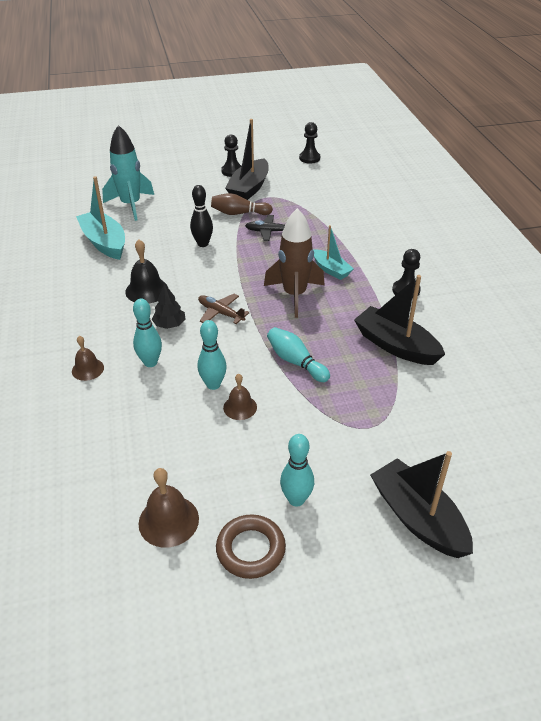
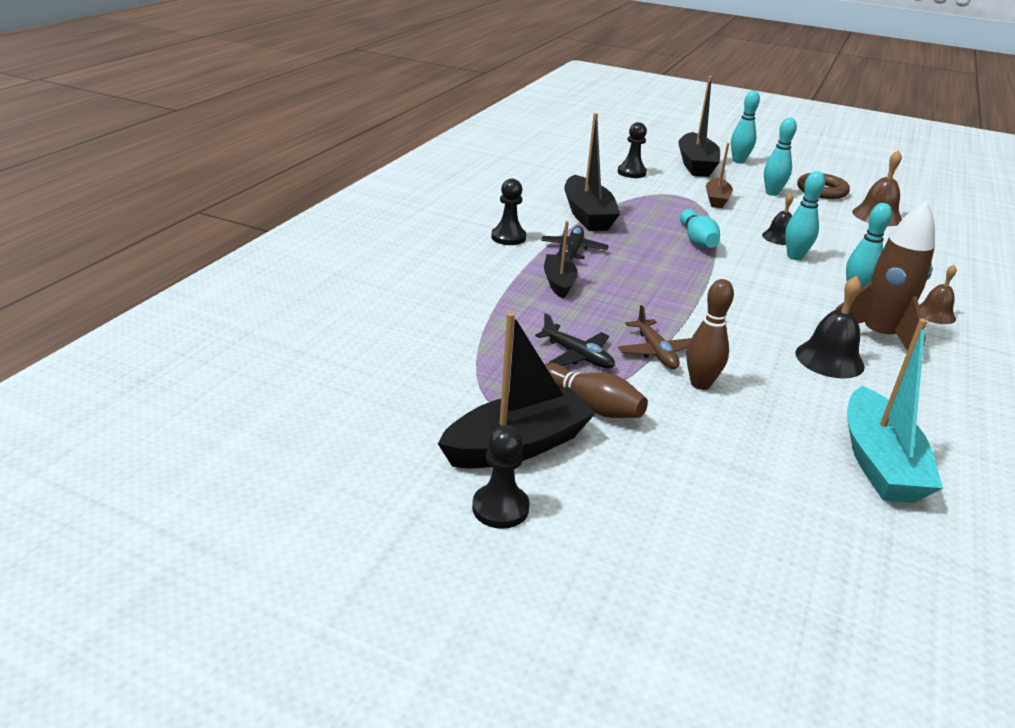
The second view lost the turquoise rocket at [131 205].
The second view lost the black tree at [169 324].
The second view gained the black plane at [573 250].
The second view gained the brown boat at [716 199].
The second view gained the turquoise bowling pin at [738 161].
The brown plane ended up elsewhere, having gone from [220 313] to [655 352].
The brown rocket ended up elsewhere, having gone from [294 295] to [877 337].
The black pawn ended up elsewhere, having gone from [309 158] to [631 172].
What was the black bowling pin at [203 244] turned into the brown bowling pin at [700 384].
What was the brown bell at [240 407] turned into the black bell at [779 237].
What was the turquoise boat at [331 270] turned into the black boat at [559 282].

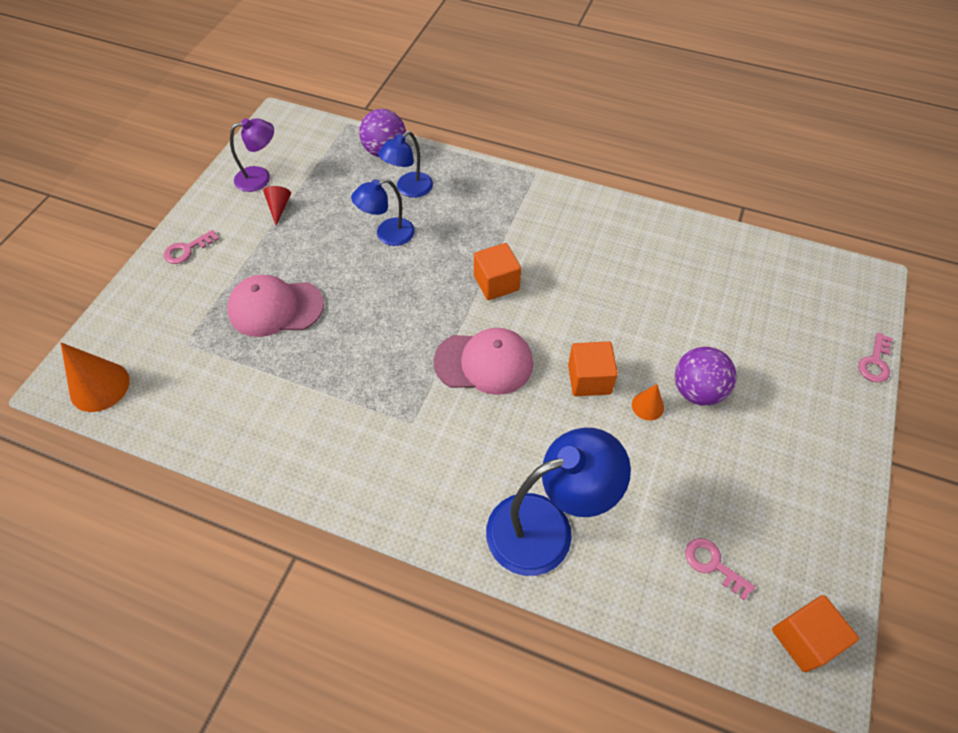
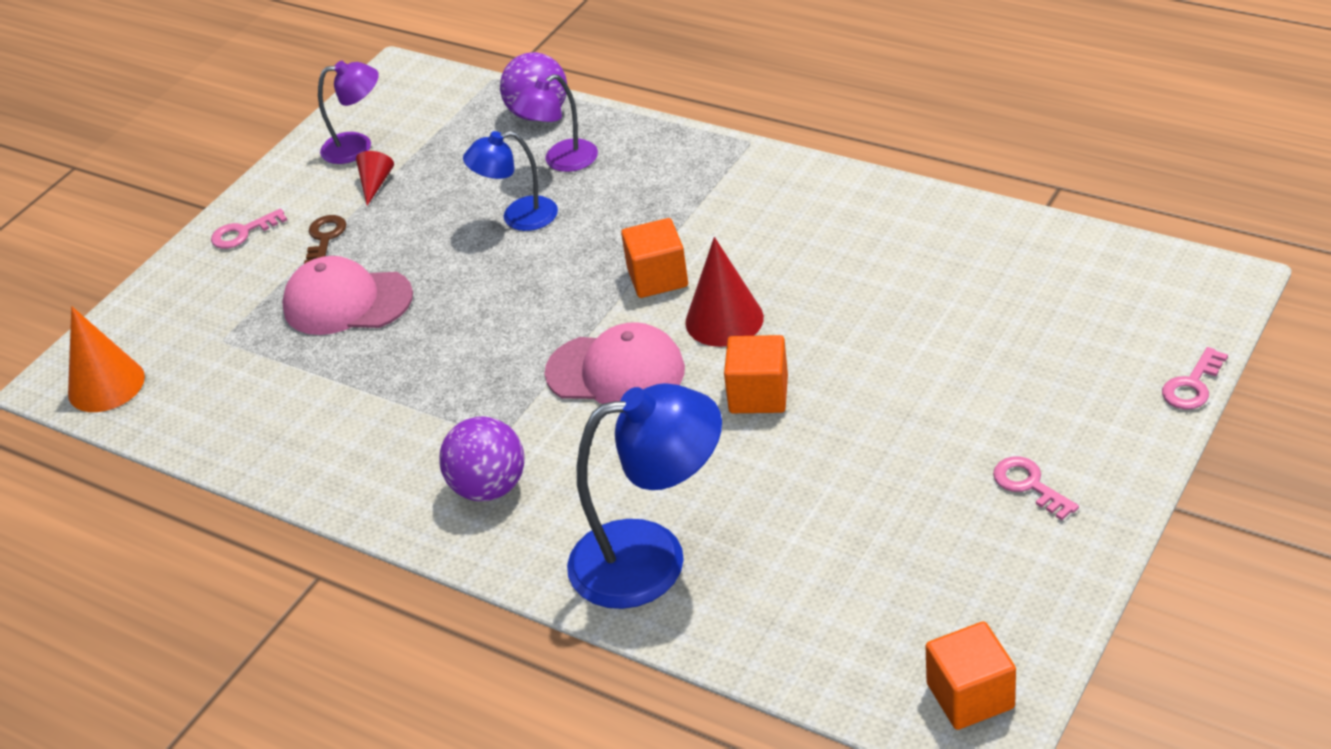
The second view lost the orange cone at [647 406].
The second view gained the brown key at [325 238].
The second view gained the red cone at [724 320].
The purple ball ended up elsewhere, having gone from [697 391] to [489 488].
The pink key ended up elsewhere, having gone from [713 564] to [1029 485].
What was the blue lamp at [409 189] turned into the purple lamp at [561 161].

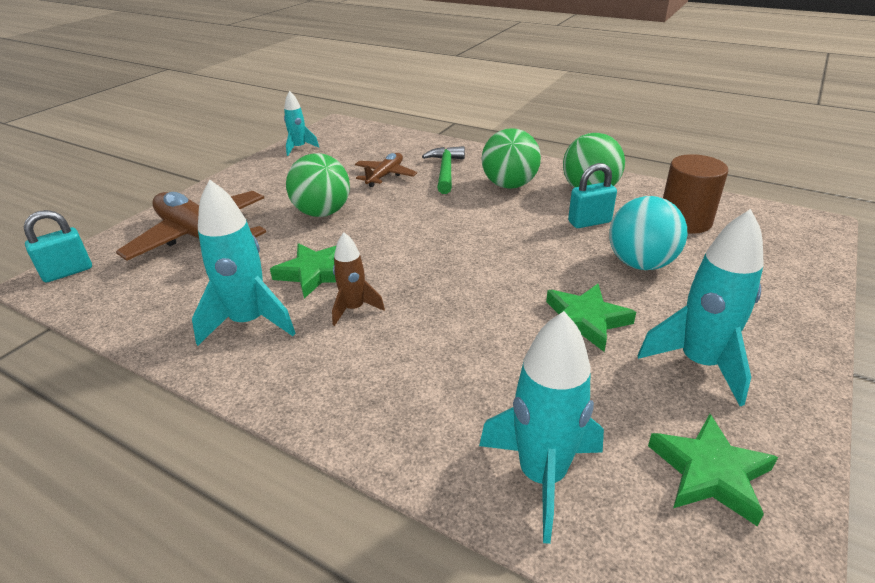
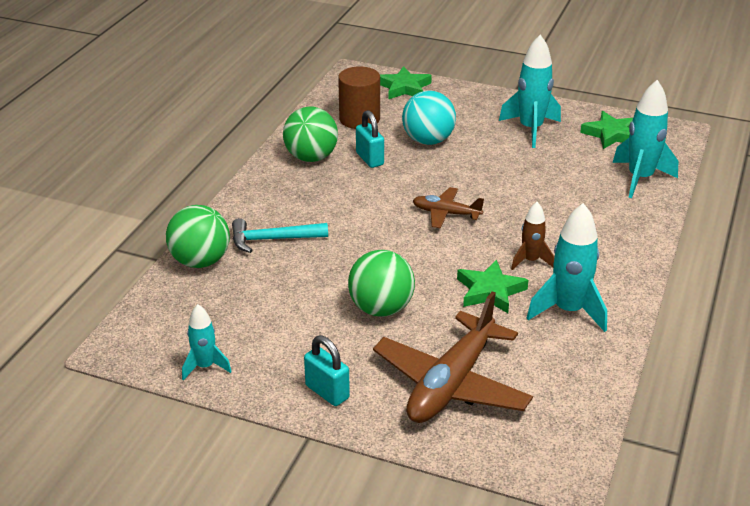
The turquoise padlock ended up elsewhere, having gone from [68 272] to [327 392].
The brown plane ended up elsewhere, having gone from [385 175] to [446 213].
The green ball ended up elsewhere, having gone from [509 185] to [200 261].
The green star ended up elsewhere, having gone from [585 320] to [404 87].
What was the green hammer at [445 171] turned into the turquoise hammer at [273 239].

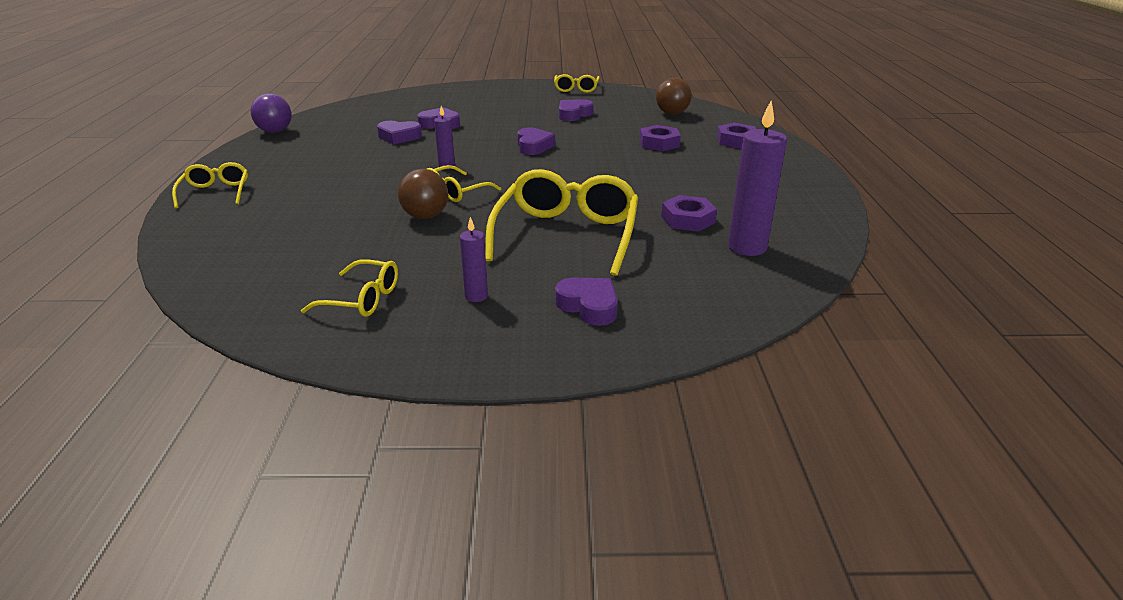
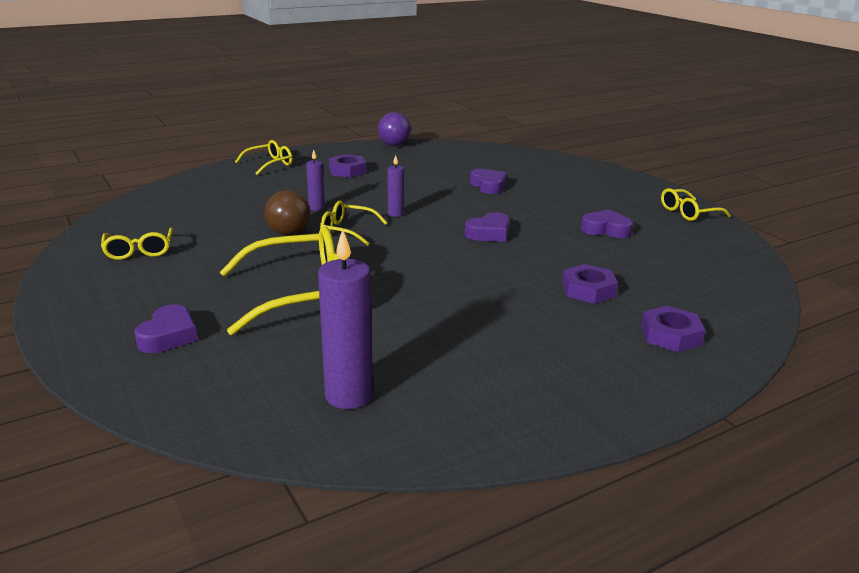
The second view lost the purple heart at [399 137].
The second view lost the brown ball at [672 113].
The purple candle ended up elsewhere, having gone from [476 296] to [316 208].
The purple nut ended up elsewhere, having gone from [688 219] to [347 171].

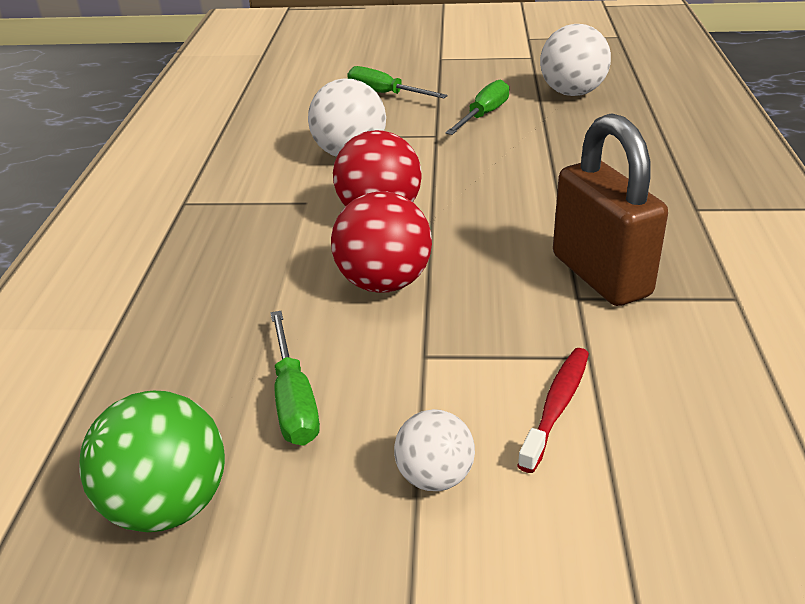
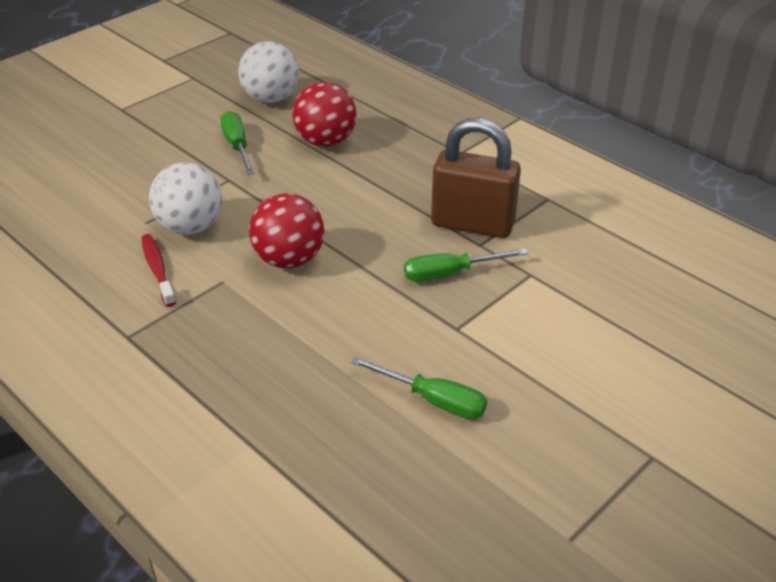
The second view lost the green ball at [168 505].
The second view lost the white ball at [434 477].
The red ball ended up elsewhere, having gone from [384 283] to [325 141].
The green screwdriver ended up elsewhere, having gone from [385 94] to [450 274].
The red toothbrush ended up elsewhere, having gone from [557 406] to [158 269].

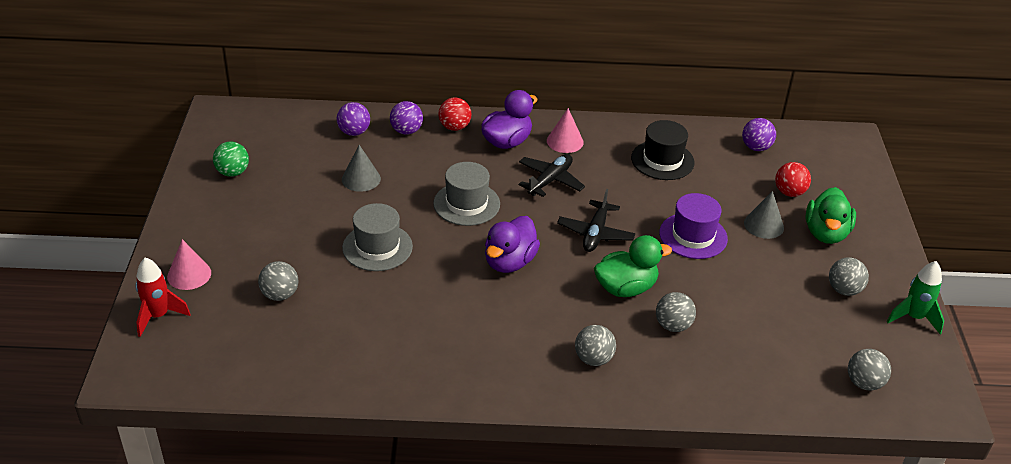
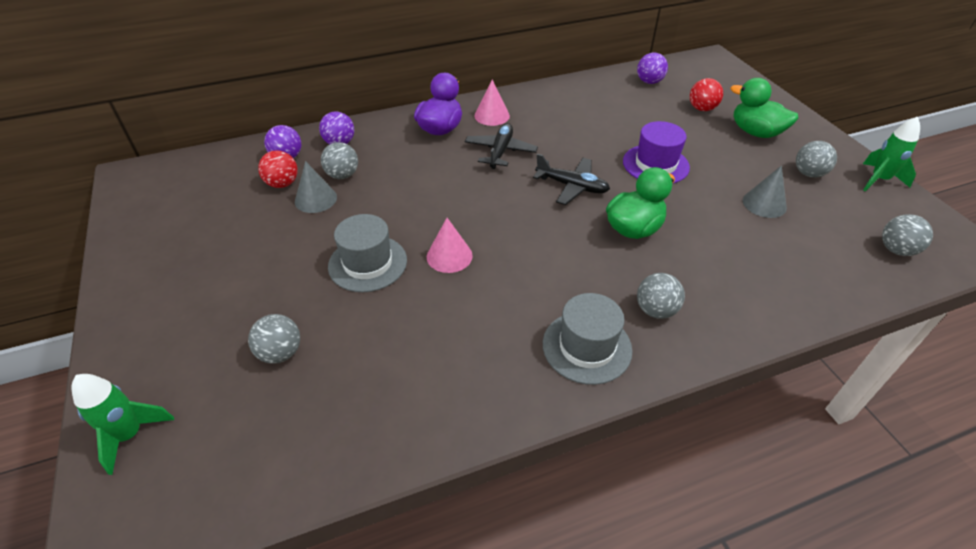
The second view lost the green ball at [233 172].
The second view lost the purple duck at [509 262].
The second view lost the black hat at [662 160].
The pink cone ended up elsewhere, having gone from [189 274] to [449 256].
The grey hat ended up elsewhere, having gone from [466 204] to [587 347].
The red ball ended up elsewhere, having gone from [454 127] to [282 184].
The grey ball ended up elsewhere, having gone from [673 325] to [342 175].
The grey cone ended up elsewhere, having gone from [763 225] to [764 204].
What was the red rocket at [158 316] turned into the green rocket at [130 435].
The black plane at [595 233] ended up facing another way, 60 degrees counterclockwise from before.
The green duck at [826 233] ended up facing another way, 135 degrees clockwise from before.

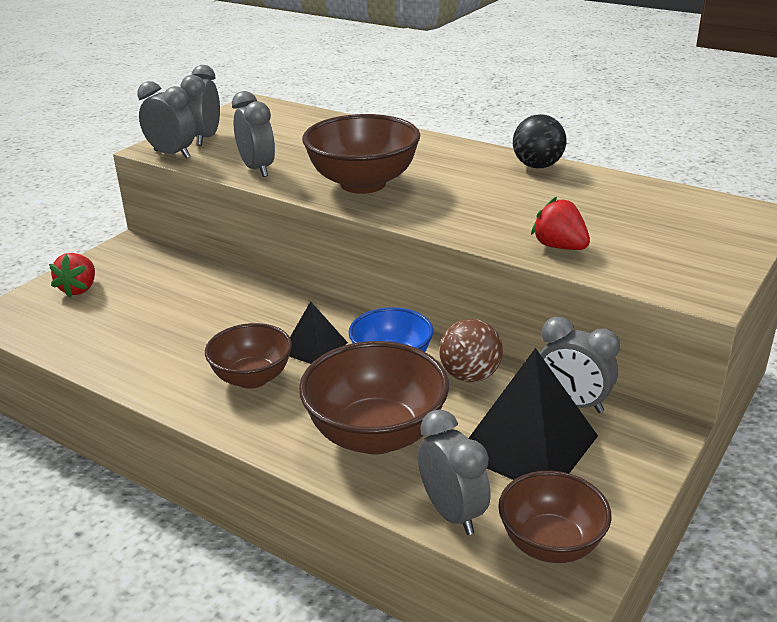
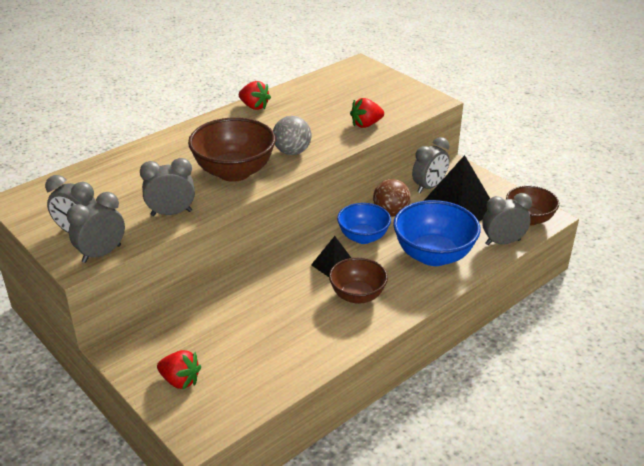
The second view gained the grey ball at [292 152].
Where the black ball stood at [537 166], the red strawberry came to stand at [254 106].
What was the brown bowl at [376 435] turned into the blue bowl at [433 255].

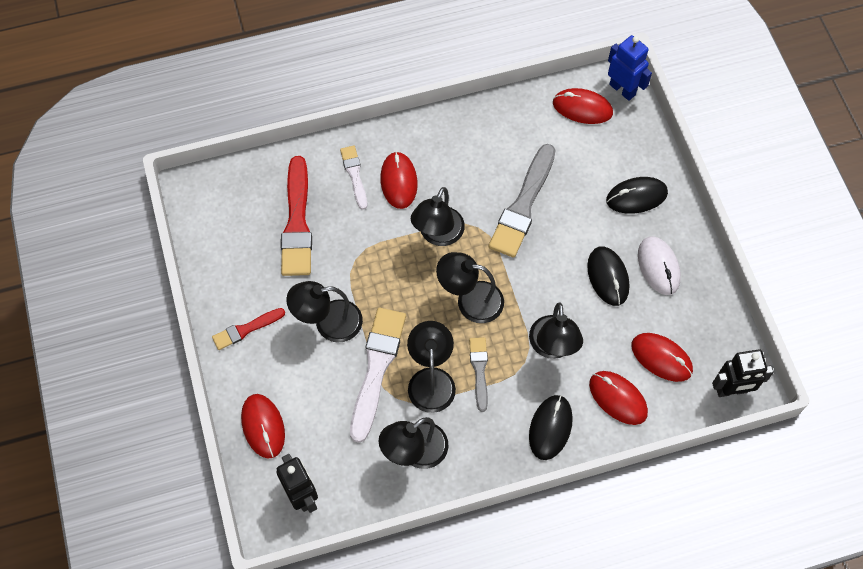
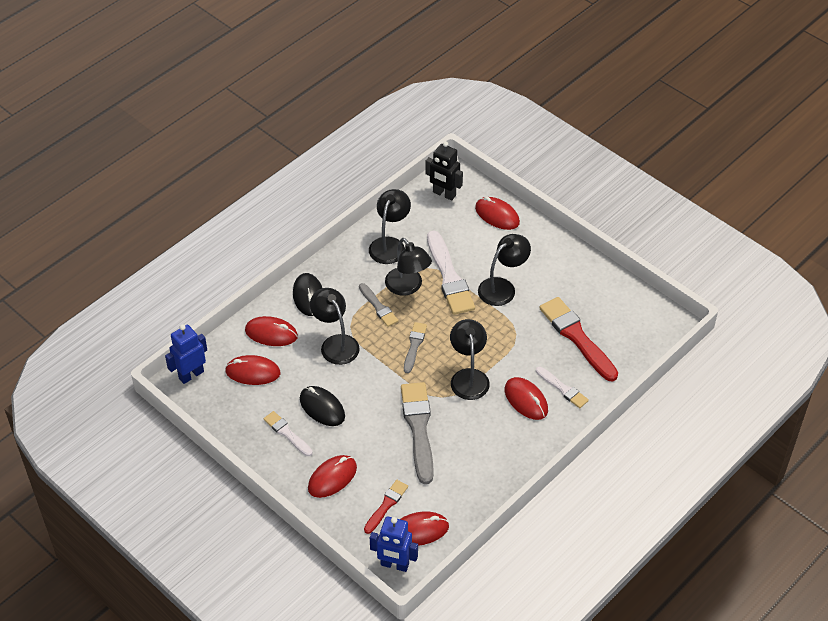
The red brush ended up elsewhere, having gone from [246 329] to [386 505].
Where the black lamp stood at [470 300], the grey brush came to stand at [414 345].
Where the white mouse stood at [658 266], the white brush came to stand at [287 433].
What was the black mouse at [636 197] turned into the red mouse at [332 478].
What was the black robot at [731 390] turned into the blue robot at [191 375].

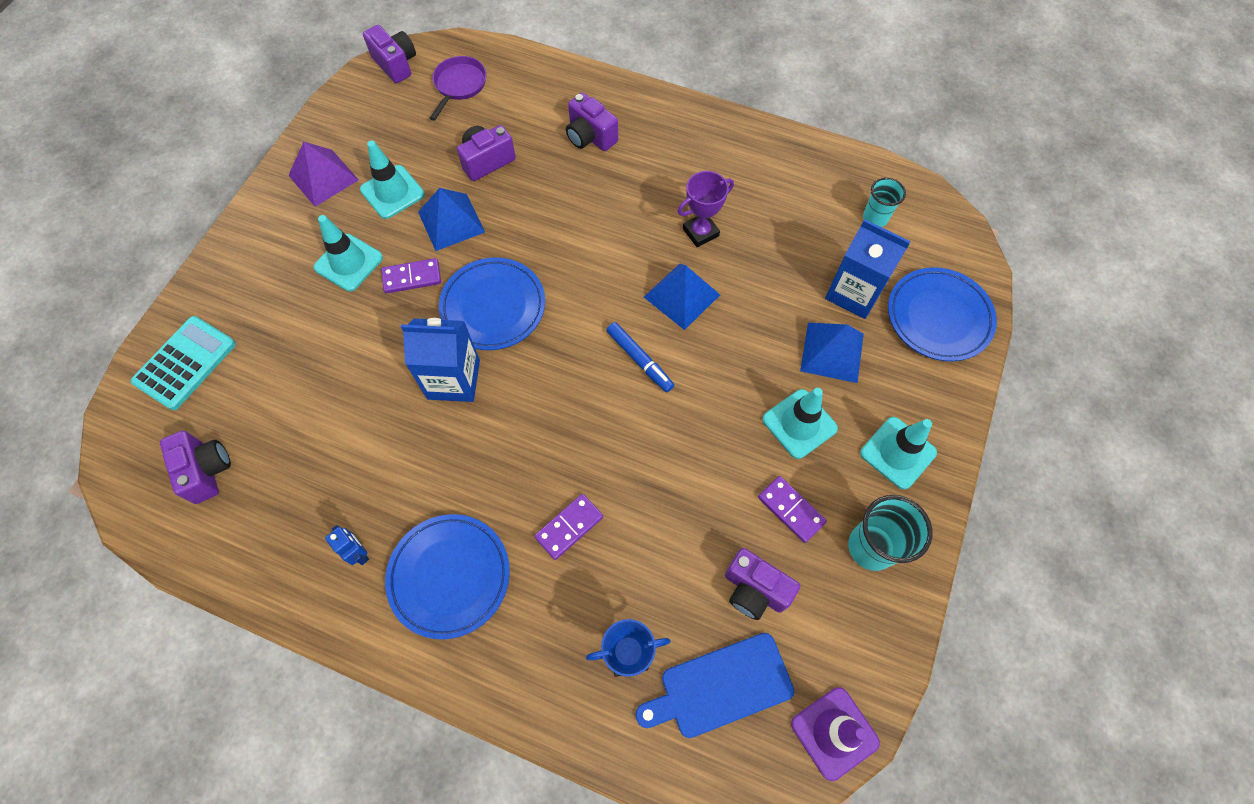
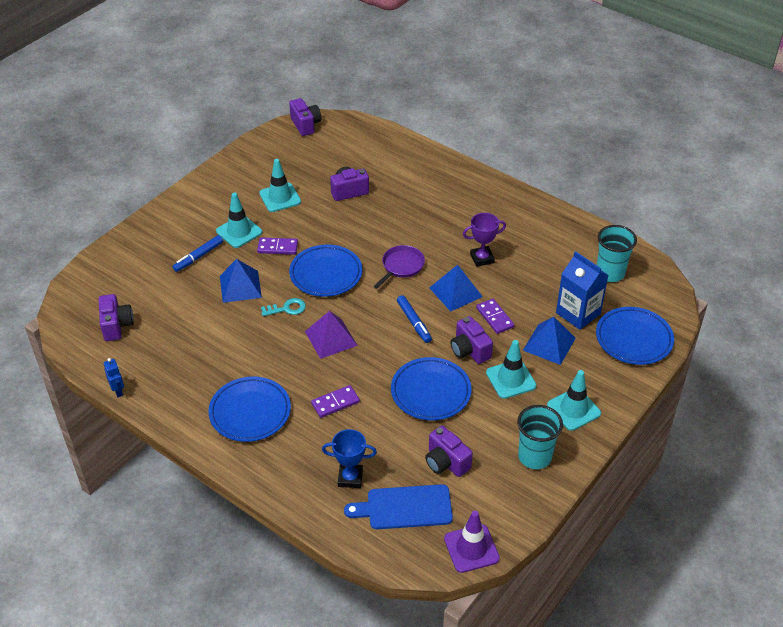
The second view lost the turquoise calculator at [185 363].
The second view gained the blue marker at [198 257].
The second view gained the blue plate at [430 392].
The purple pyramid ended up elsewhere, having gone from [323 177] to [331 338].
The blue robot ended up elsewhere, having gone from [359 553] to [118 391].
The blue pyramid ended up elsewhere, having gone from [451 222] to [240 286].
The purple pan ended up elsewhere, having gone from [459 85] to [401 266].
The purple camera ended up elsewhere, having gone from [590 137] to [469 350].
The purple domino ended up elsewhere, having gone from [791 510] to [494 317].
Where the blue carton stood at [453 379], the turquoise key came to stand at [287 308].
The size of the turquoise cup at [875 218] changed by a factor of 1.56.

